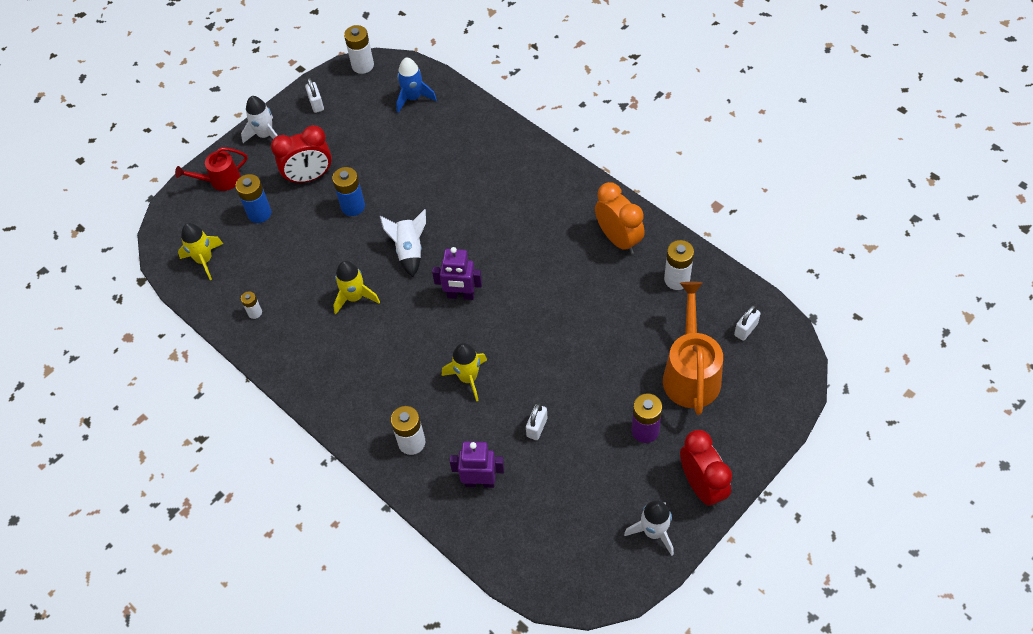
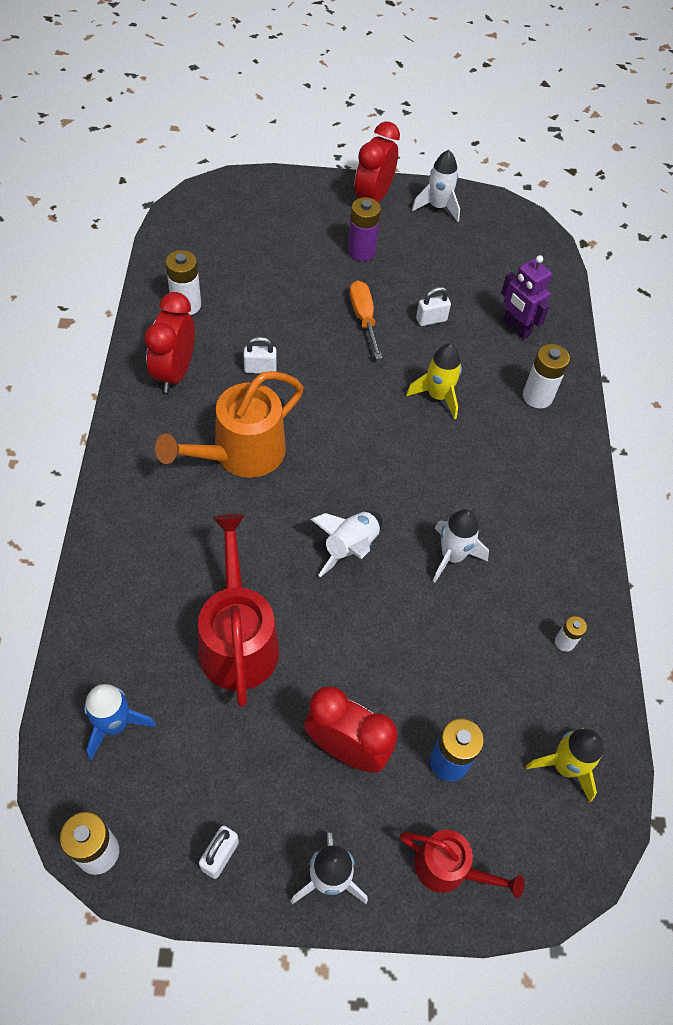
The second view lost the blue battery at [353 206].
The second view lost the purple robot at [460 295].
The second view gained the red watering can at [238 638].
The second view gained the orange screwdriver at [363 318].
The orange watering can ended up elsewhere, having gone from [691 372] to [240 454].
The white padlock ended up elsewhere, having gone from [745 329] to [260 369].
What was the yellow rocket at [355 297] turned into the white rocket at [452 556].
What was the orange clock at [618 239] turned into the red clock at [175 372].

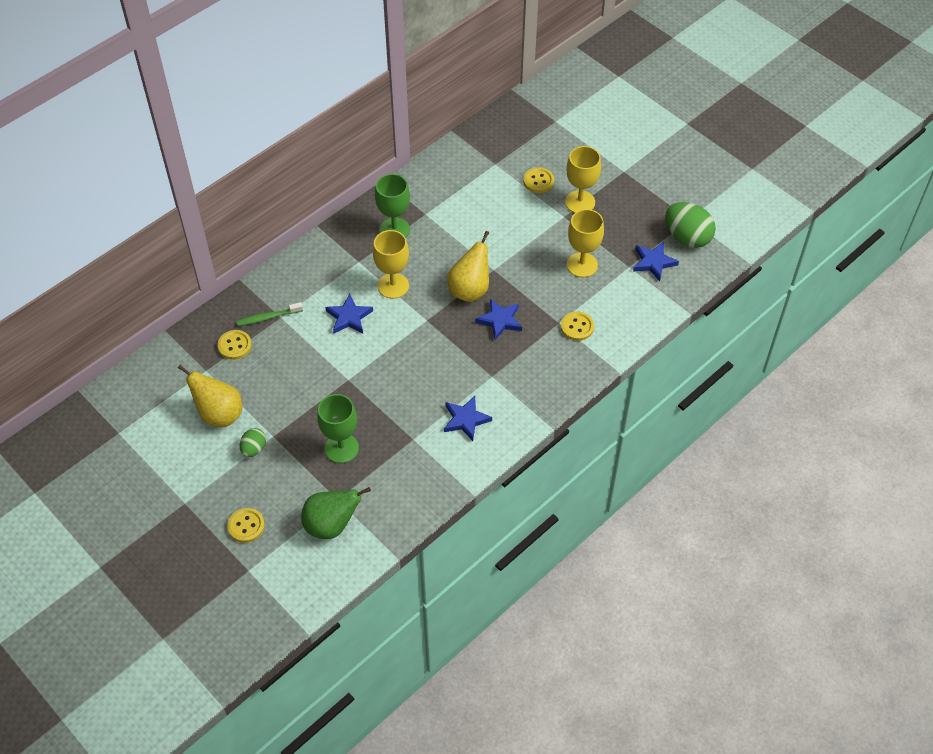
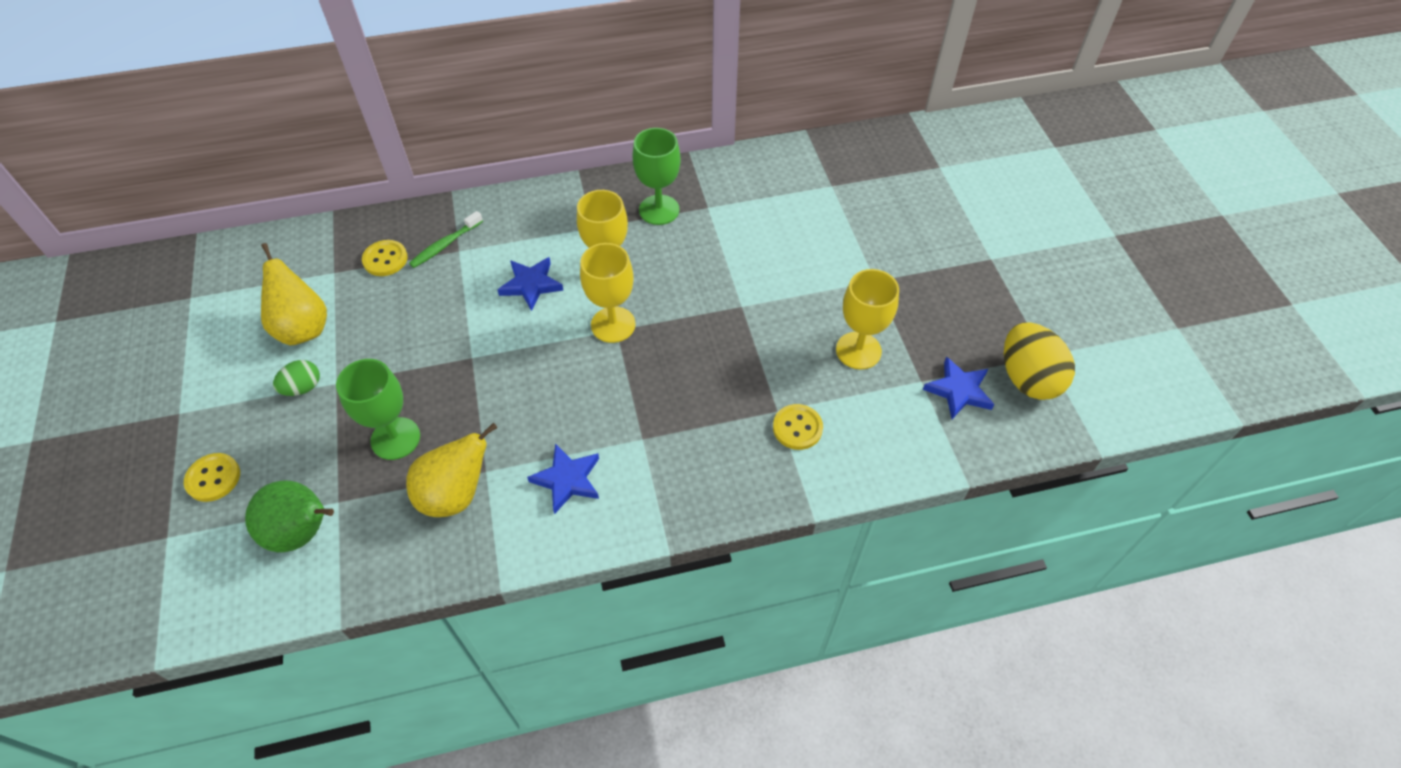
The second view lost the blue star at [500 320].
The second view lost the yellow button at [538 181].
The yellow pear ended up elsewhere, having gone from [470 290] to [456 494].
The yellow goblet ended up elsewhere, having gone from [580 202] to [613 324].
What was the green egg at [687 237] turned into the yellow egg at [1027 378].
The green toothbrush at [268 317] ended up facing another way, 60 degrees counterclockwise from before.

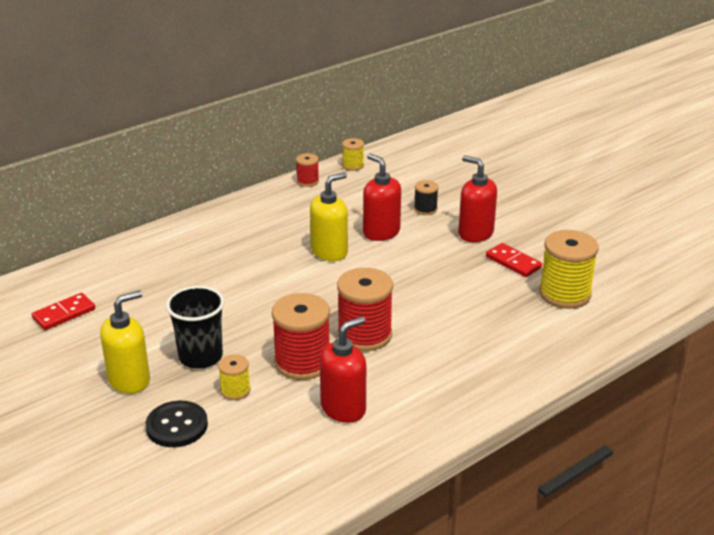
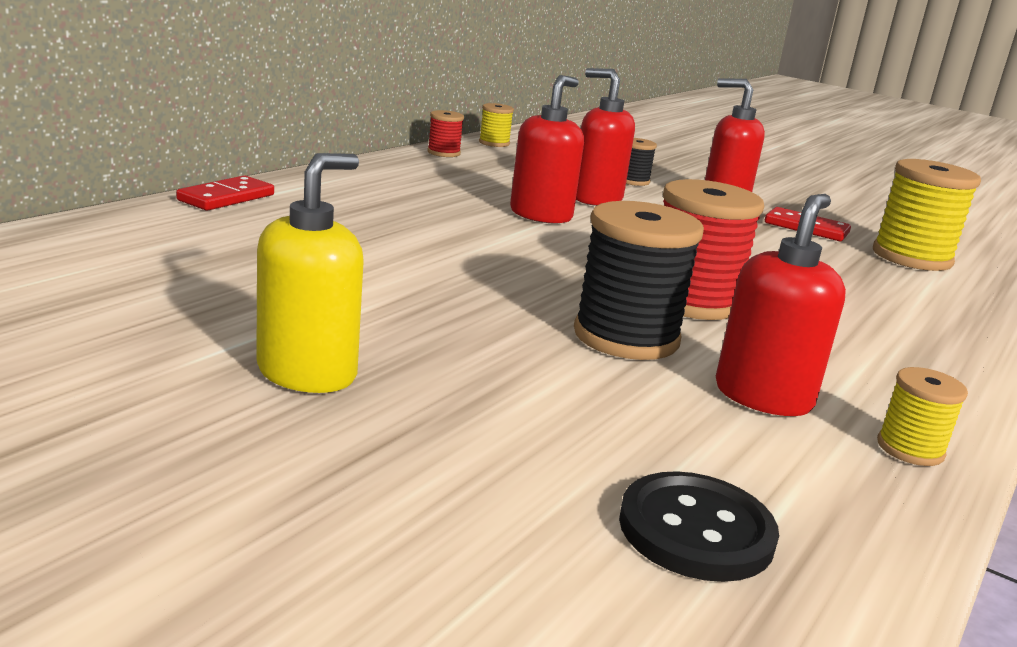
The second view lost the black cup at [200 357].
The red domino ended up elsewhere, having gone from [64 314] to [226 197].
The black button ended up elsewhere, having gone from [177 426] to [696 530].
The yellow spool ended up elsewhere, having gone from [235 391] to [910 449].
What was the red spool at [302 363] turned into the black spool at [626 337].
What was the yellow soap dispenser at [329 252] turned into the red soap dispenser at [541 215].

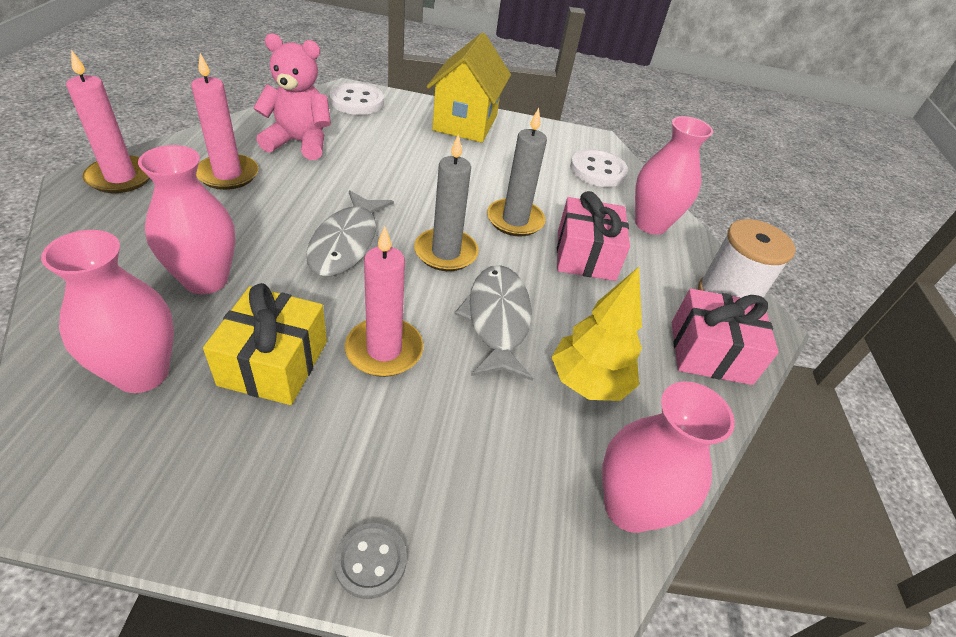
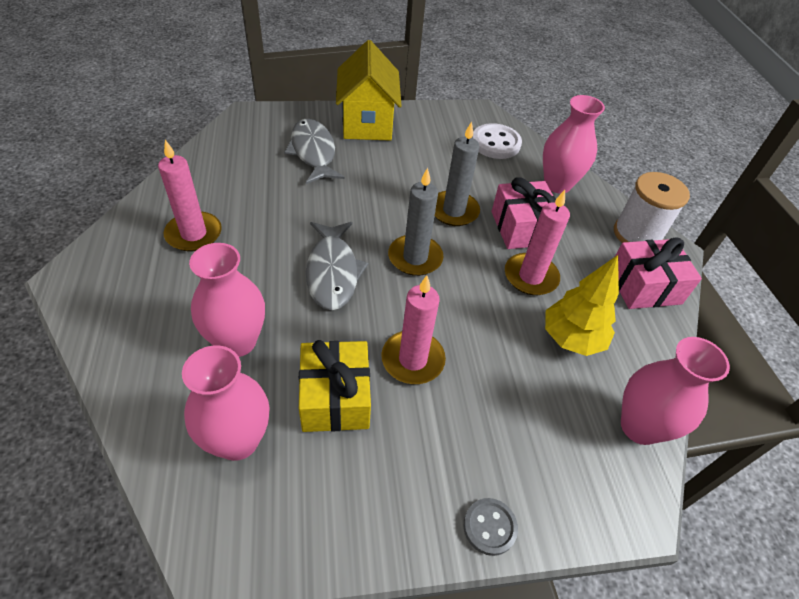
The second view lost the pink teddy bear at [299 143].
The second view lost the white button at [357 101].
The pink candle ended up elsewhere, having gone from [120 177] to [530 276].
The grey fish ended up elsewhere, having gone from [497 320] to [313 152].

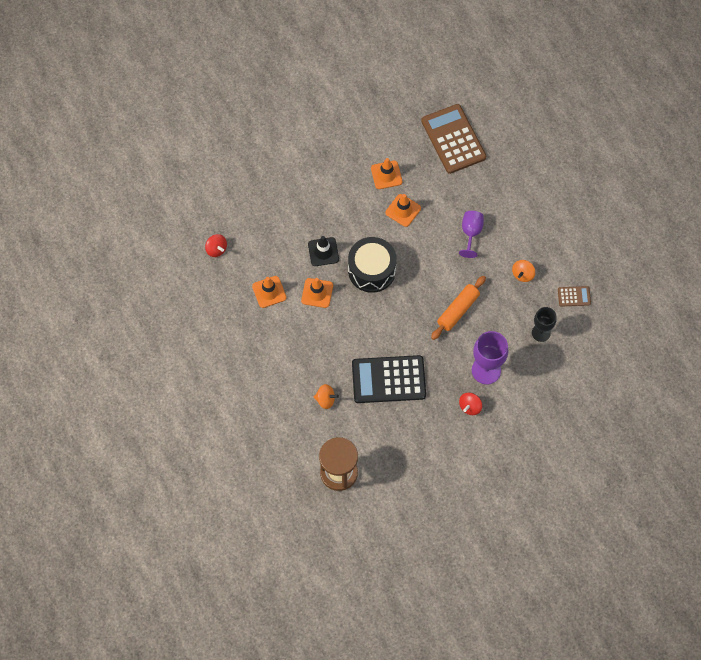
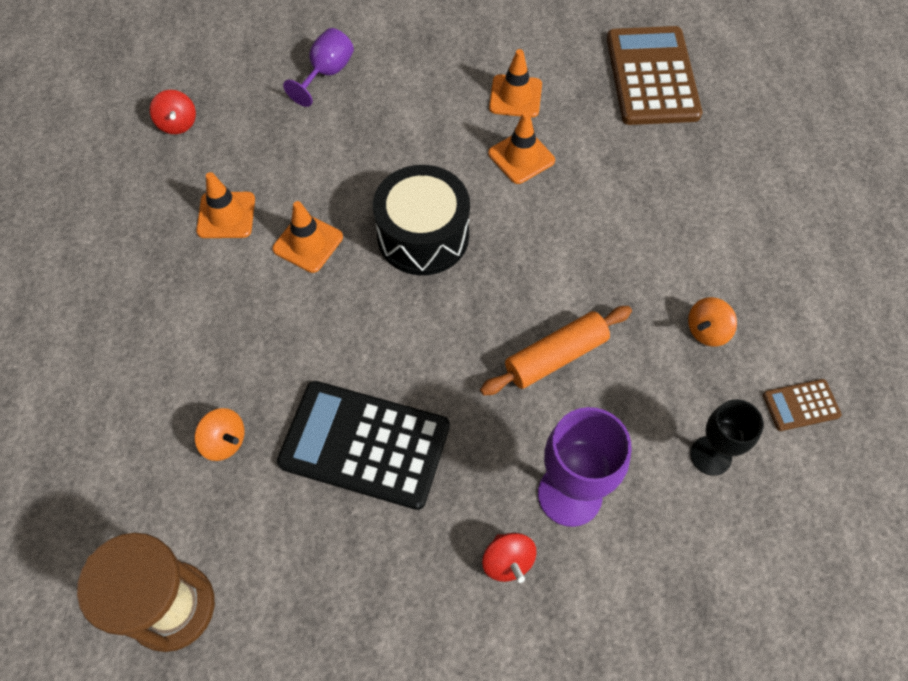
The second view lost the black traffic cone at [323 252].
The purple goblet ended up elsewhere, having gone from [471 233] to [327 73].
The red spinning top at [470 407] ended up facing another way, 75 degrees counterclockwise from before.
The brown calculator at [574 296] ended up facing another way, 150 degrees clockwise from before.

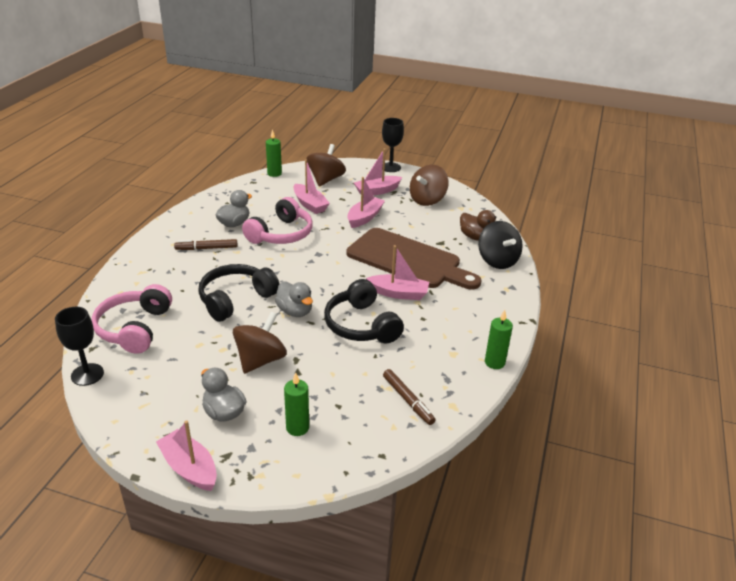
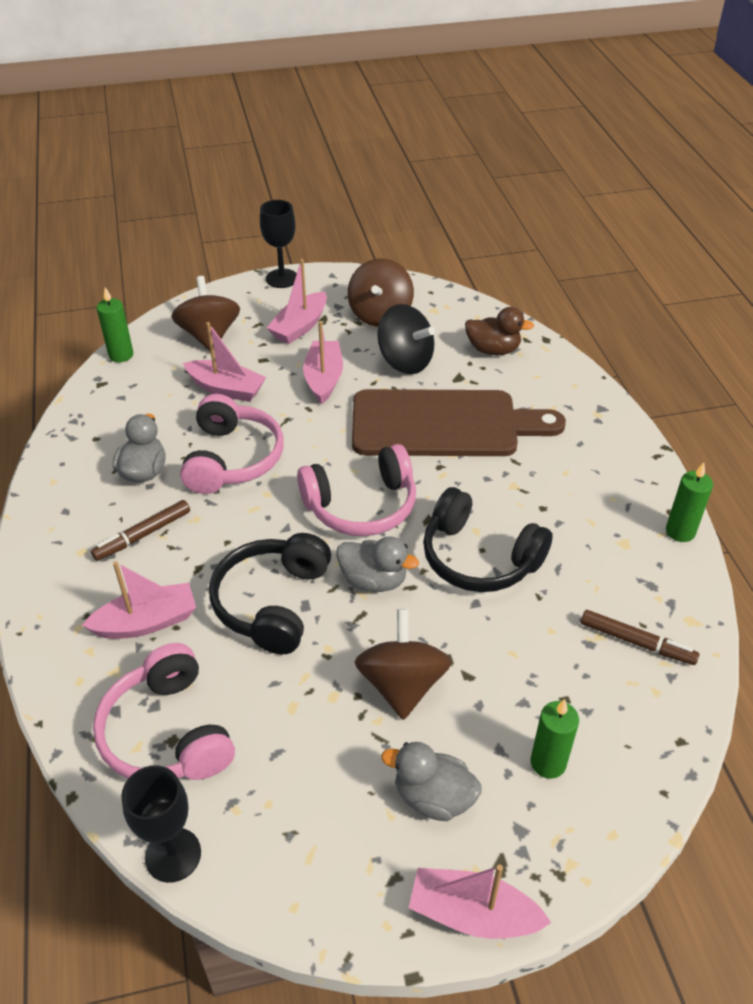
The second view gained the pink headphones at [361 505].
The pink boat ended up elsewhere, having gone from [399 293] to [147 622].
The black spinning top ended up elsewhere, having gone from [497 260] to [405 361].

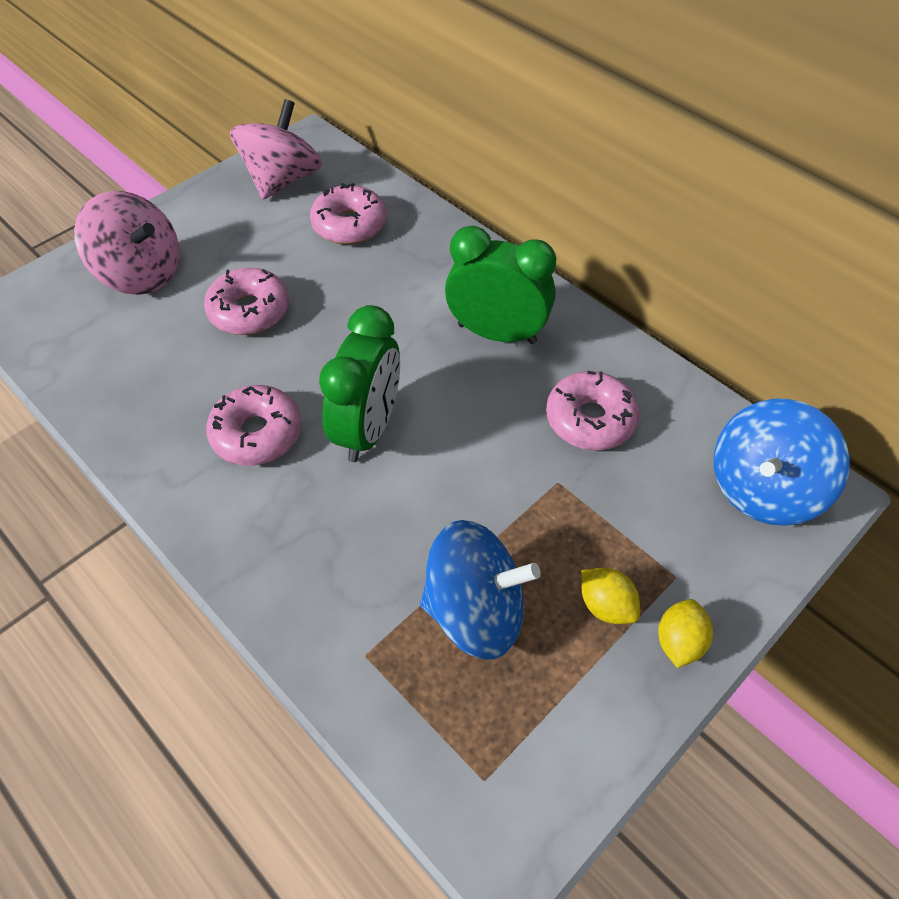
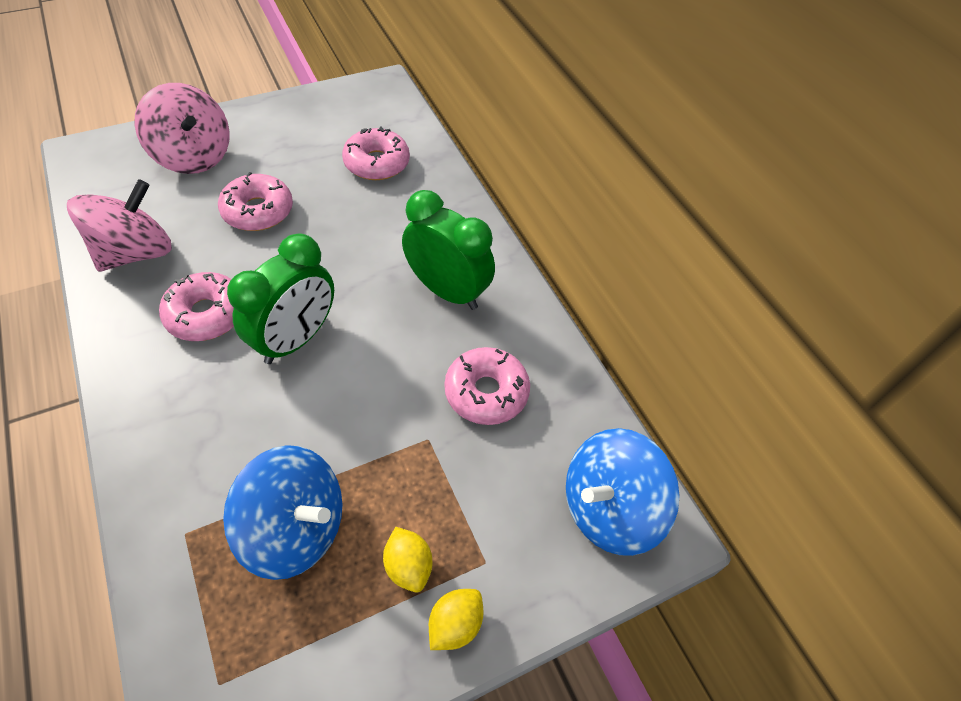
The pink spinning top ended up elsewhere, having gone from [282 180] to [136 253].

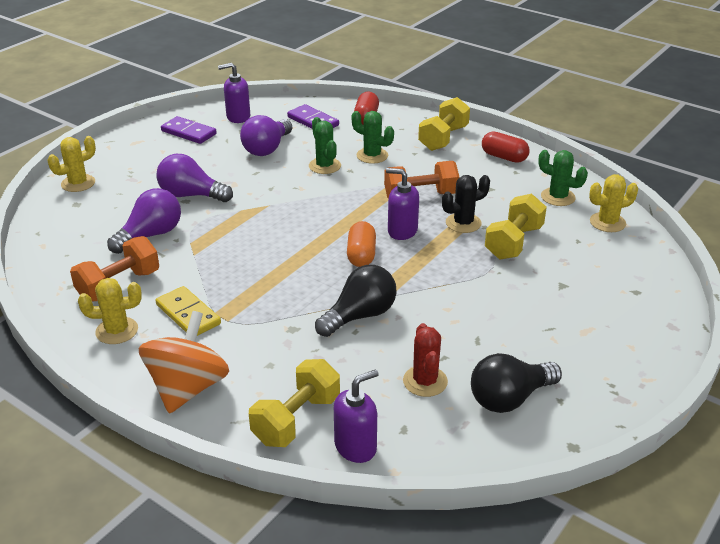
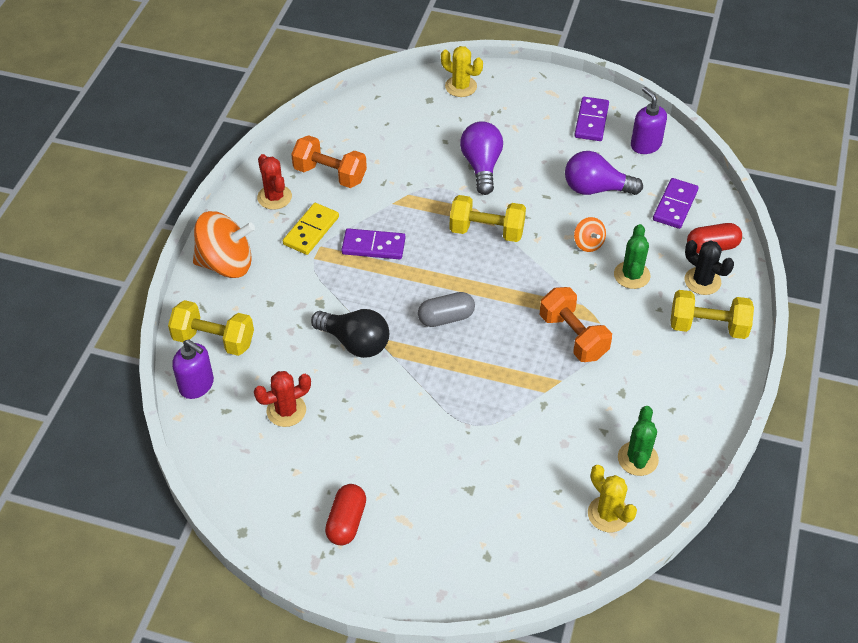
The second view lost the purple light bulb at [150 235].
The second view lost the purple soap dispenser at [402 231].
The second view lost the black light bulb at [509 398].
The second view gained the purple domino at [373 246].
The black cactus ended up elsewhere, having gone from [463 223] to [702 281].
The red capsule ended up elsewhere, having gone from [504 157] to [346 522].
The yellow dumbbell ended up elsewhere, having gone from [514 242] to [486 231].
Where the green cactus stood at [324 166], the orange spinning top came to stand at [588 243].
What was the yellow cactus at [117 331] turned into the red cactus at [274 197].
What was the orange capsule at [361 255] turned into the grey capsule at [446 318].

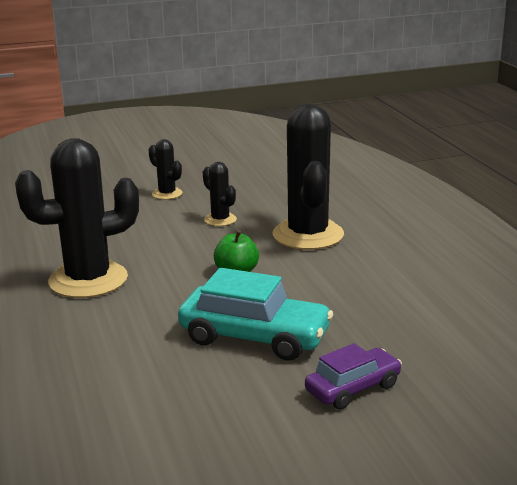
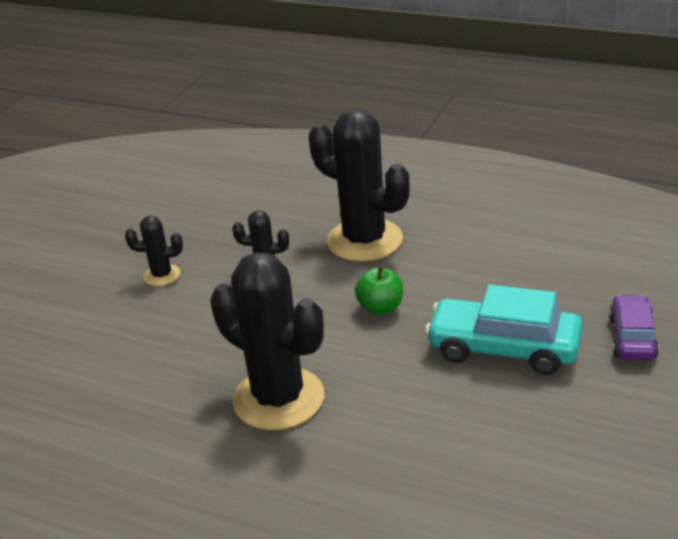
The black cactus at [88 280] ended up facing another way, 75 degrees counterclockwise from before.
The turquoise car at [255 337] ended up facing another way, 135 degrees counterclockwise from before.

